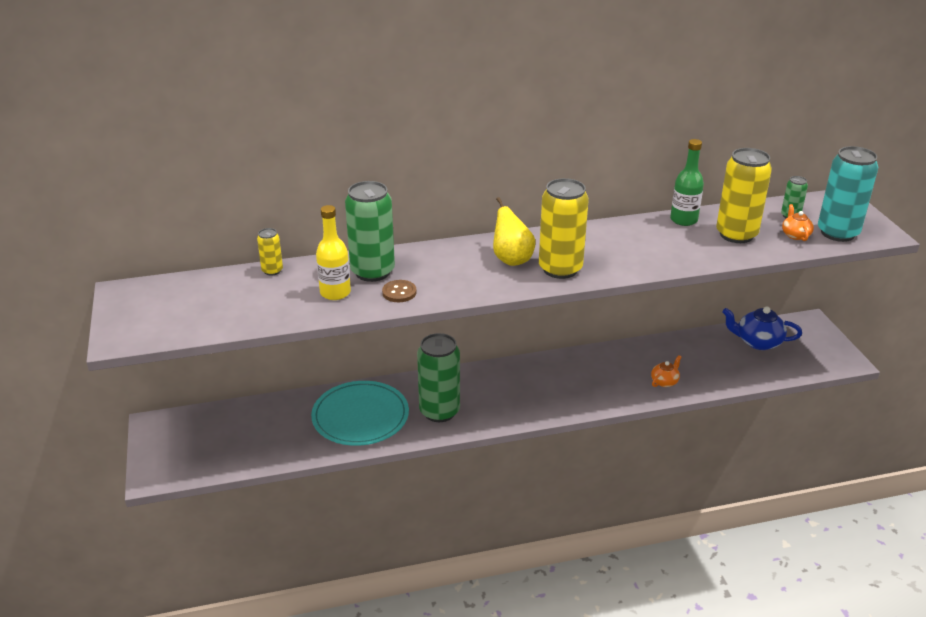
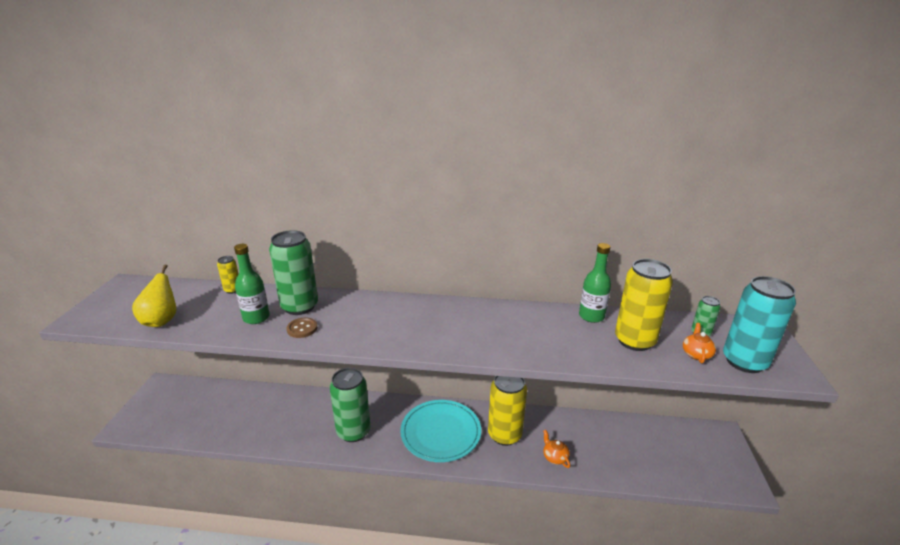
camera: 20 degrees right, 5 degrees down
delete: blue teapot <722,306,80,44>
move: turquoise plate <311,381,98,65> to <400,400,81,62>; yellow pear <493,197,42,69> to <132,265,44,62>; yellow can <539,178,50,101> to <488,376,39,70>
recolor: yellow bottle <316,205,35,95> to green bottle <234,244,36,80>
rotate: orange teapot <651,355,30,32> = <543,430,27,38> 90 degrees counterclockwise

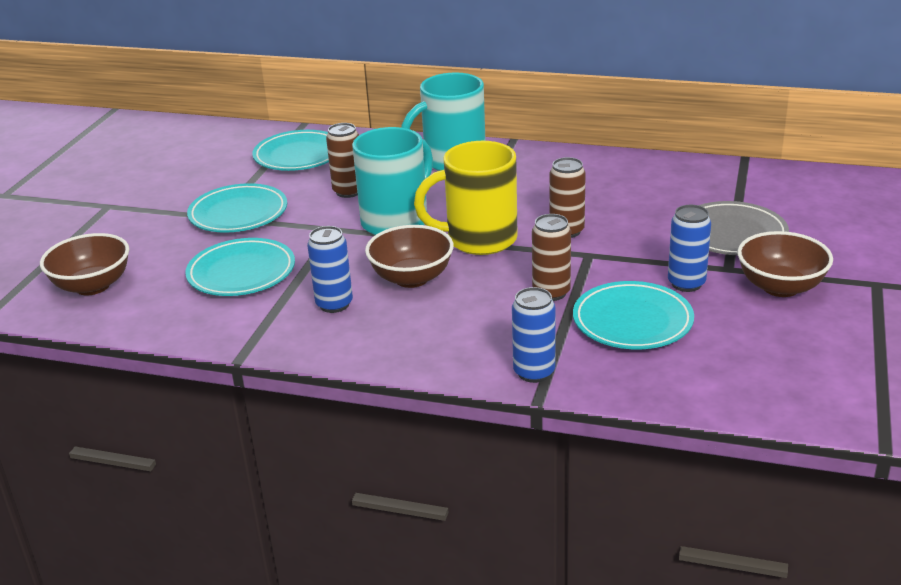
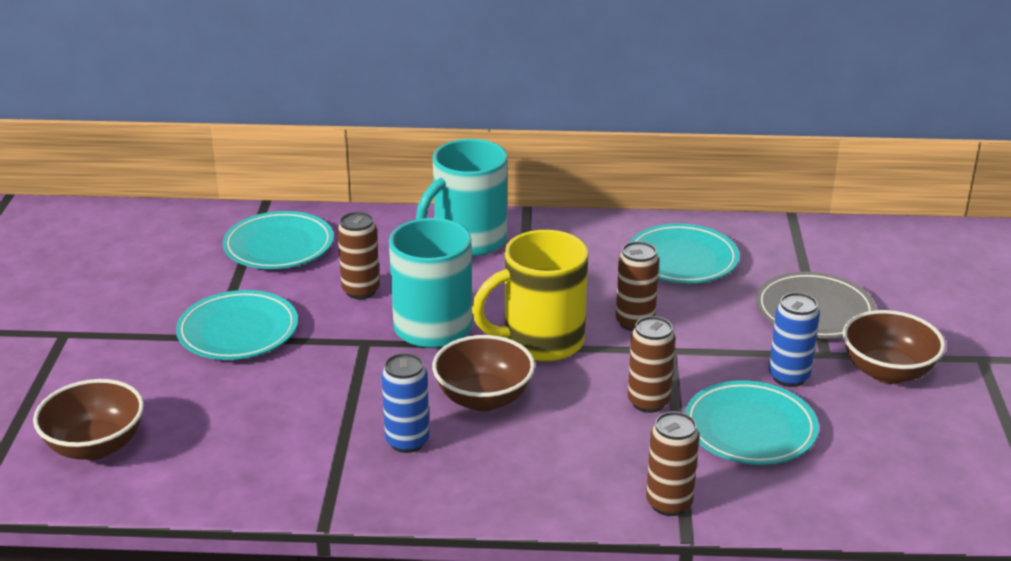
camera: 15 degrees left, 0 degrees up
move: turquoise plate <185,238,110,58> to <629,223,111,60>
recolor: blue can <512,287,44,96> to brown can <646,411,53,105>

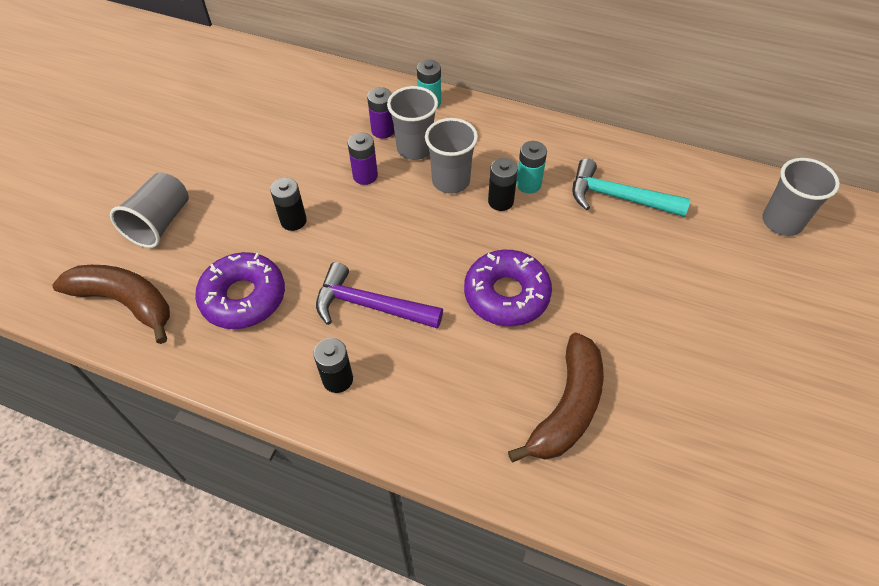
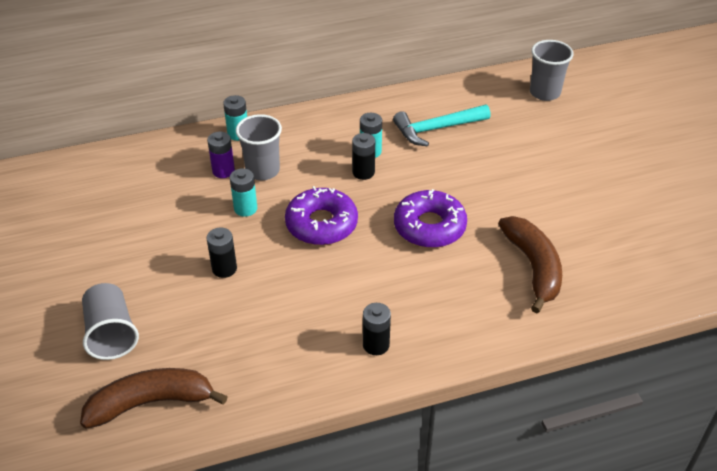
camera: 40 degrees left, 10 degrees down
delete: purple hammer <316,262,127,67>; grey cup <425,118,53,76>
move: purple donut <195,252,90,77> to <285,186,73,59>
recolor: purple battery <347,133,31,52> to turquoise battery <230,168,27,49>

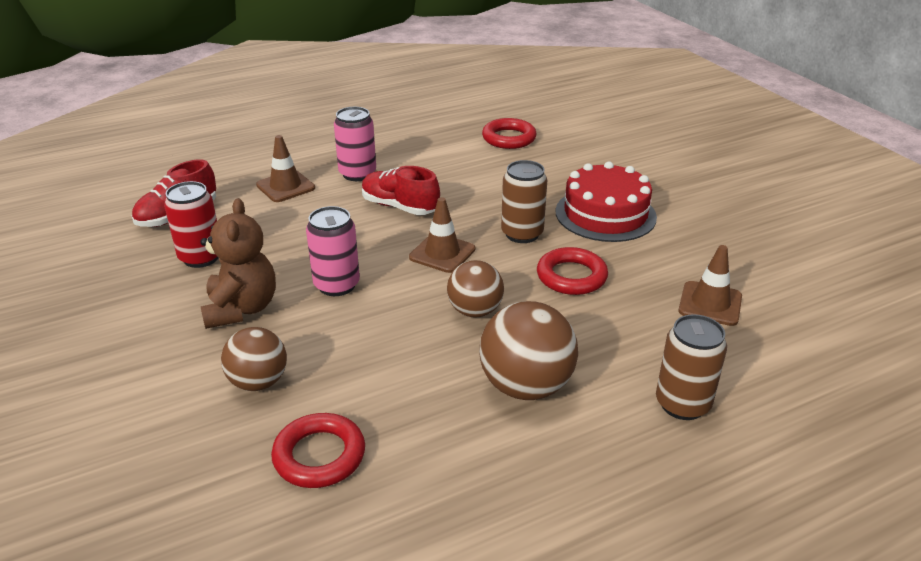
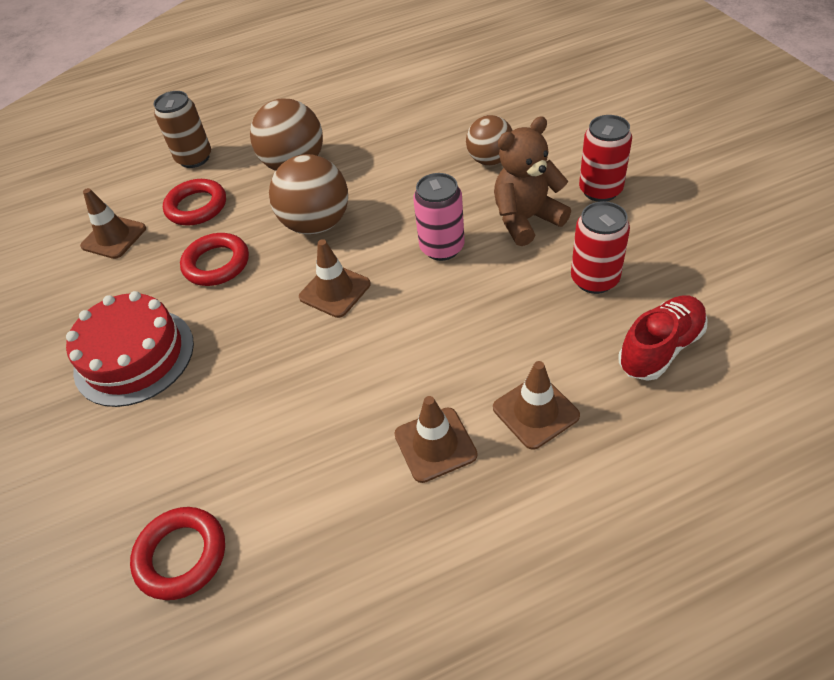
camera: 170 degrees left, 15 degrees up
delete: red shoe <362,166,78,49>; brown can <501,160,46,83>
insert: red can <579,115,53,87>
move: red ring <271,413,94,75> to <163,179,63,47>
replace: pink can <334,107,42,74> to brown traffic cone <394,396,84,87>
rotate: brown teddy bear <200,198,76,131> = <494,116,77,130> 60 degrees clockwise
resize: brown ball <447,260,57,58> = <269,154,79,81> x1.52

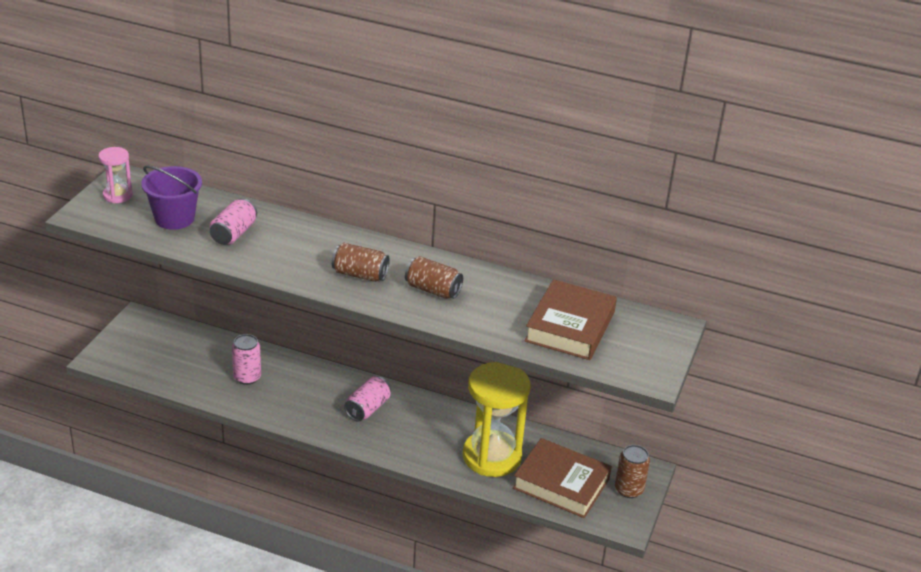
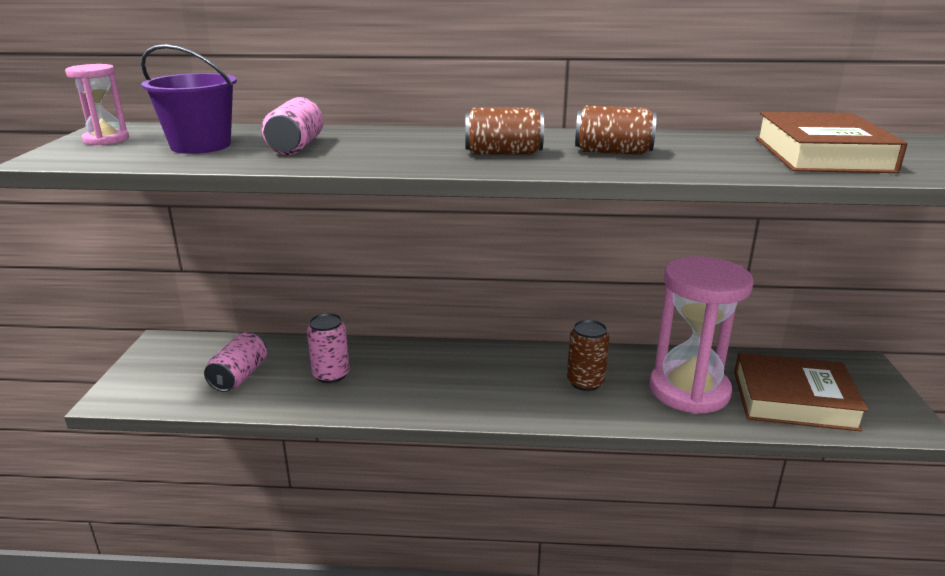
camera: 15 degrees left, 10 degrees down
move: pink can <344,376,47,45> to <204,332,63,60>; brown can <615,445,35,53> to <567,320,42,71>
recolor: yellow hourglass <463,362,67,115> to pink hourglass <650,256,104,158>

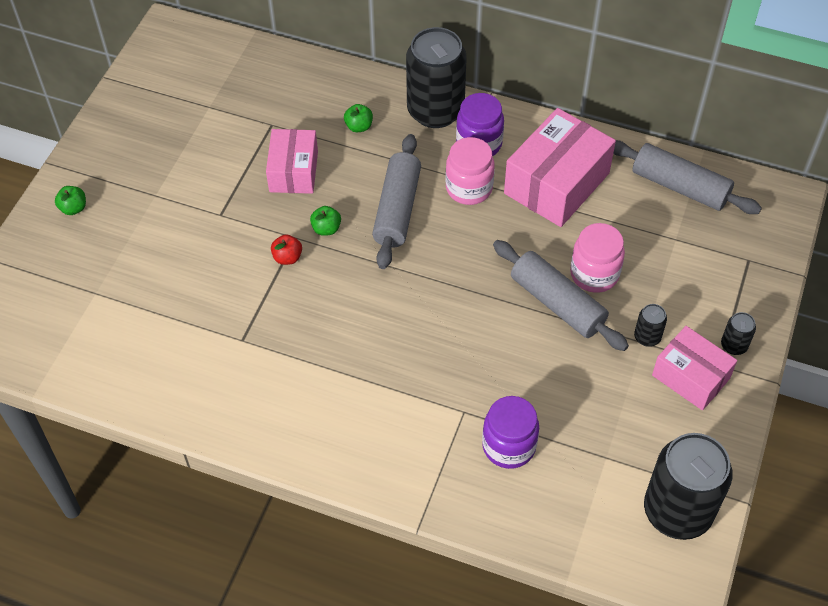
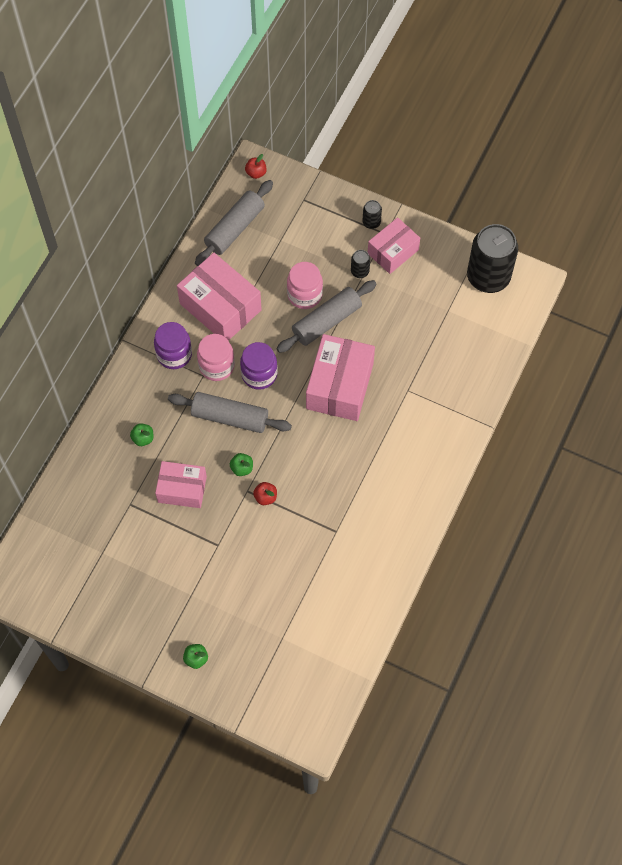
camera: 85 degrees left, 10 degrees up
delete: black can <406,27,61,101>
insert: red apple <245,154,22,25>; pink box <306,334,69,87>
move: purple jar <482,396,57,73> to <240,342,38,48>

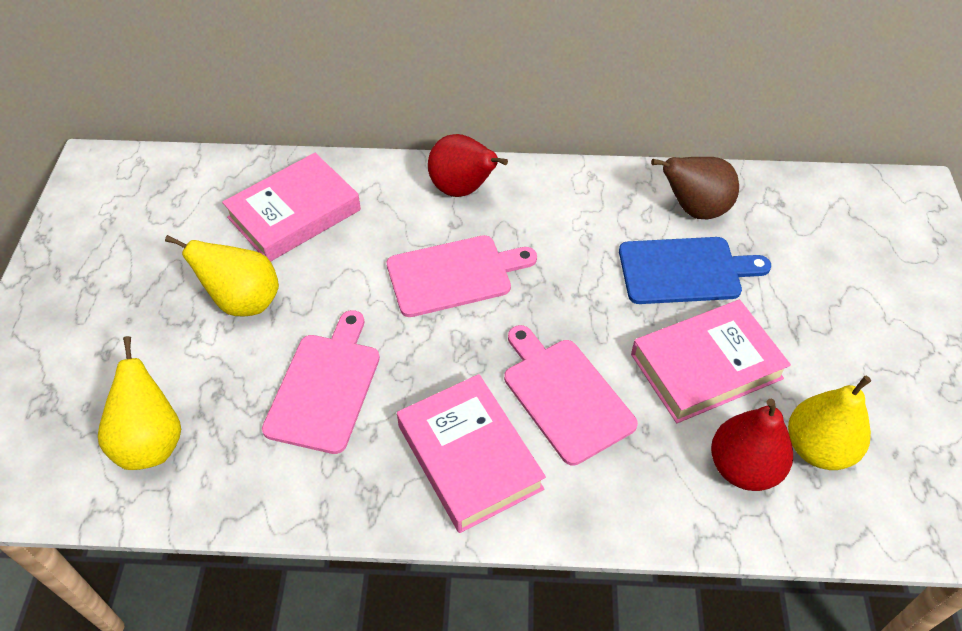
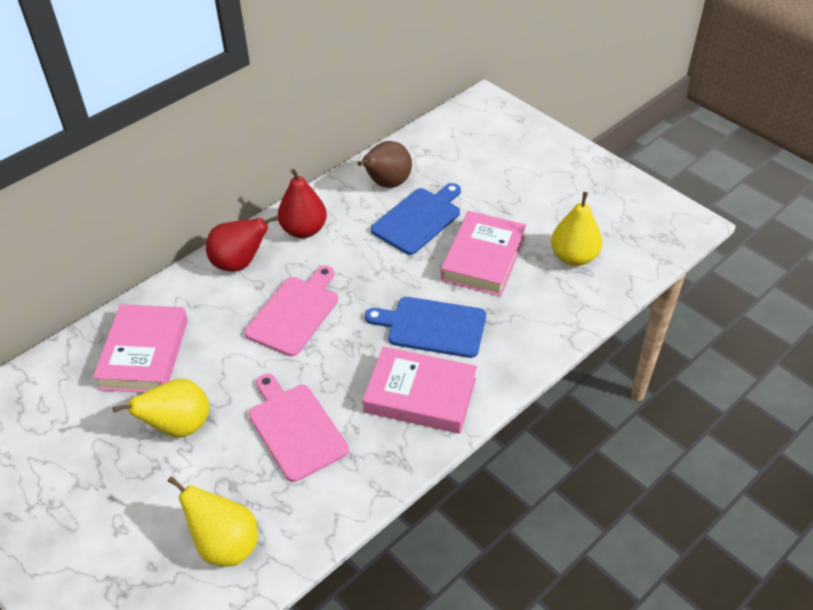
camera: 45 degrees left, 5 degrees down
move: red pear <711,399,82,92> to <278,169,49,69>
recolor: pink cutting board <504,325,134,141> to blue cutting board <365,297,121,61>

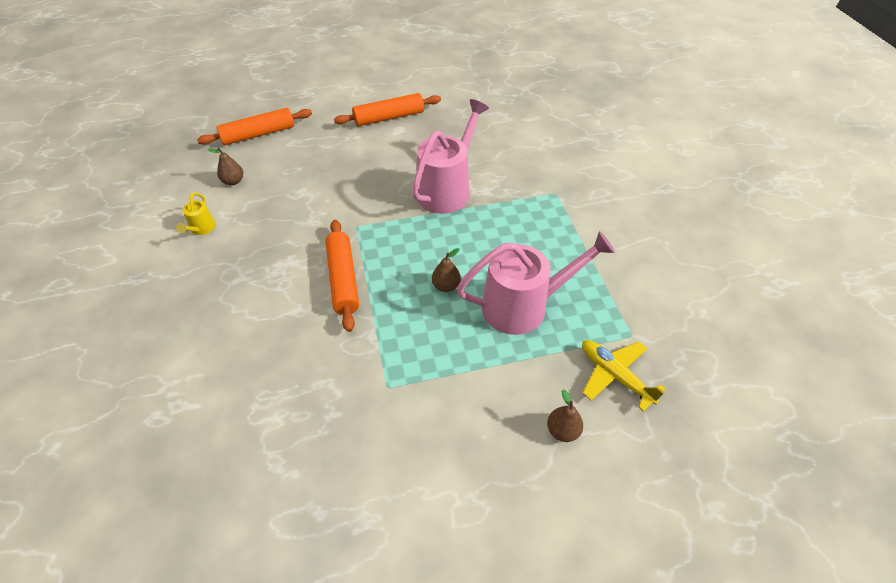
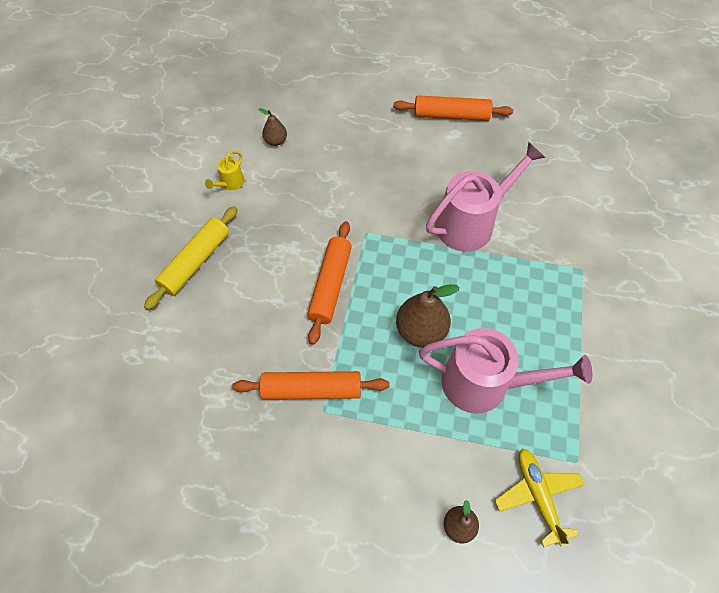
camera: 25 degrees right, 10 degrees up
insert: yellow rolling pin <144,206,94,104>
move: orange rolling pin <197,108,115,37> to <232,371,157,29>
resize: brown pear <432,248,29,44> = <396,284,64,64> x1.81

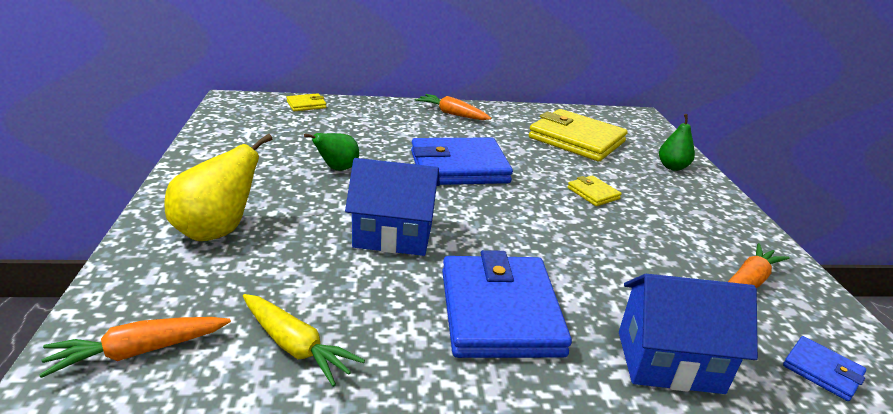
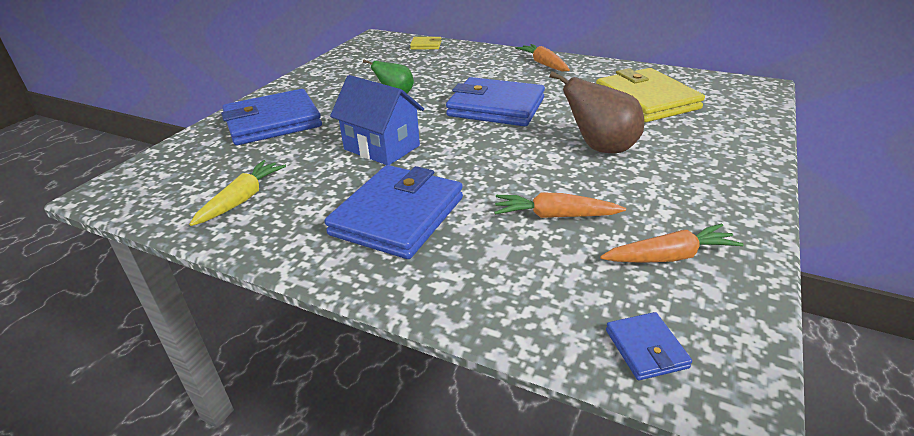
camera: 35 degrees right, 5 degrees up
delete: blue house <619,274,139,120>; green pear <659,114,36,57>
move: orange carrot <39,317,192,61> to <494,192,132,26>
replace: yellow pear <164,134,109,107> to blue wallet <221,89,101,56>; yellow wallet <568,175,54,31> to brown pear <549,71,95,82>
rotate: yellow carrot <243,294,122,93> = <189,160,97,66> 135 degrees counterclockwise

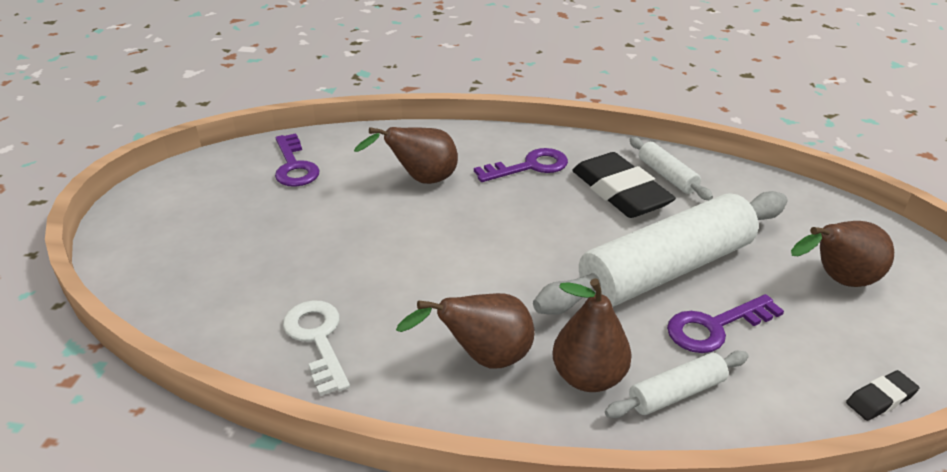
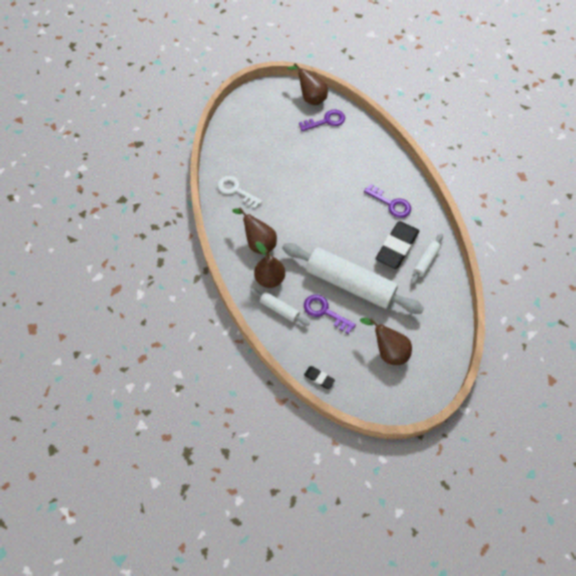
camera: 60 degrees right, 25 degrees up
move: brown pear <354,127,104,57> to <287,63,41,42>
rotate: purple key <275,133,45,54> = <299,109,46,22> 150 degrees counterclockwise; white key <283,300,67,96> = <217,176,45,33> 90 degrees counterclockwise

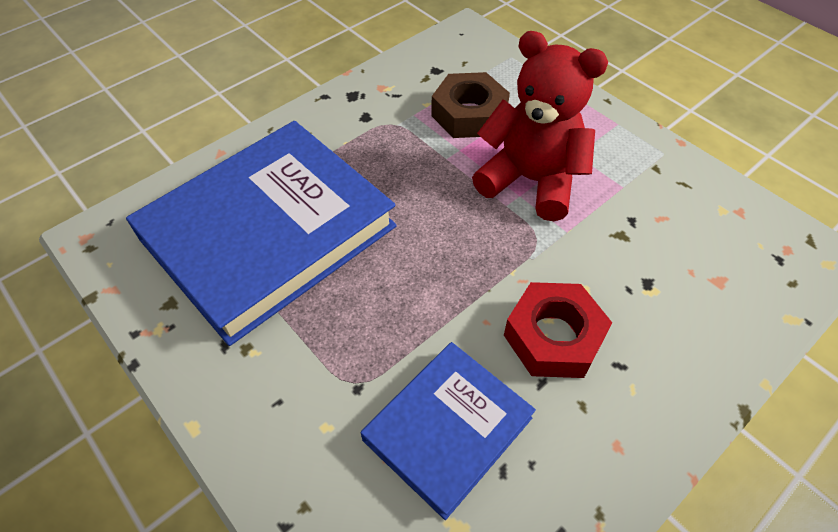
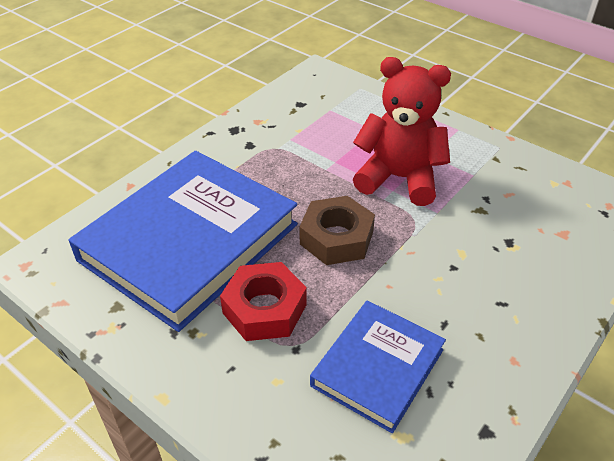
camera: 10 degrees left, 10 degrees down
move: brown nut <431,72,79,66> to <299,196,76,69>; red nut <504,282,108,96> to <220,262,87,79>

